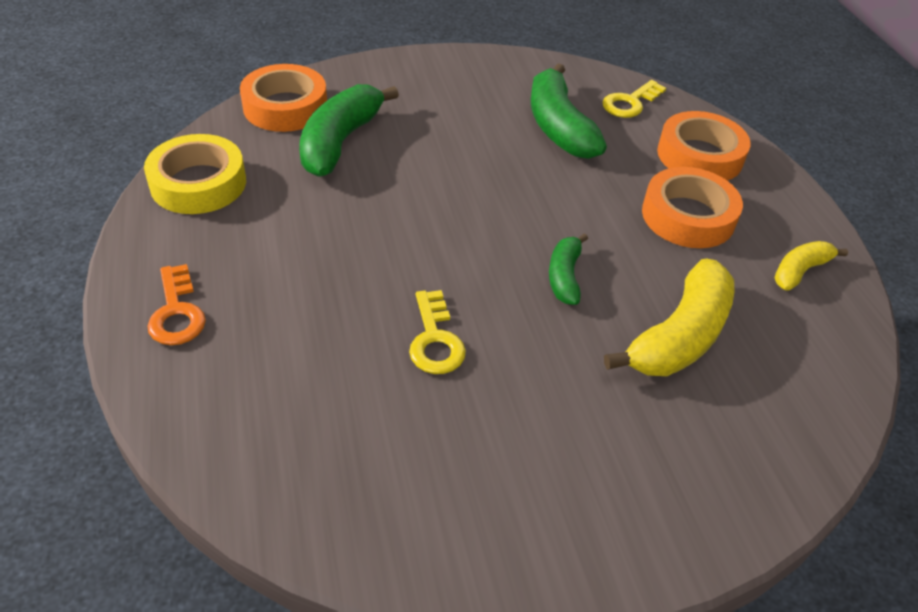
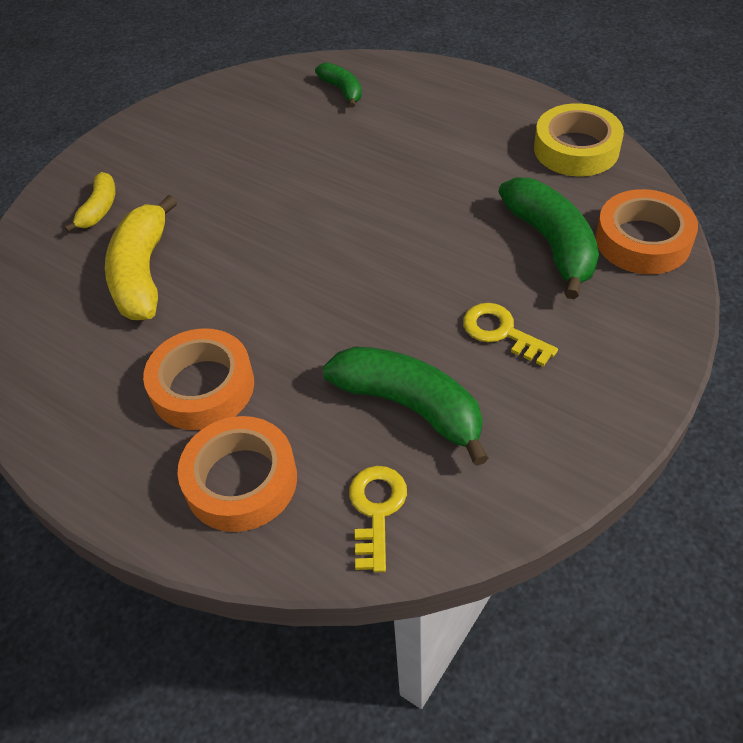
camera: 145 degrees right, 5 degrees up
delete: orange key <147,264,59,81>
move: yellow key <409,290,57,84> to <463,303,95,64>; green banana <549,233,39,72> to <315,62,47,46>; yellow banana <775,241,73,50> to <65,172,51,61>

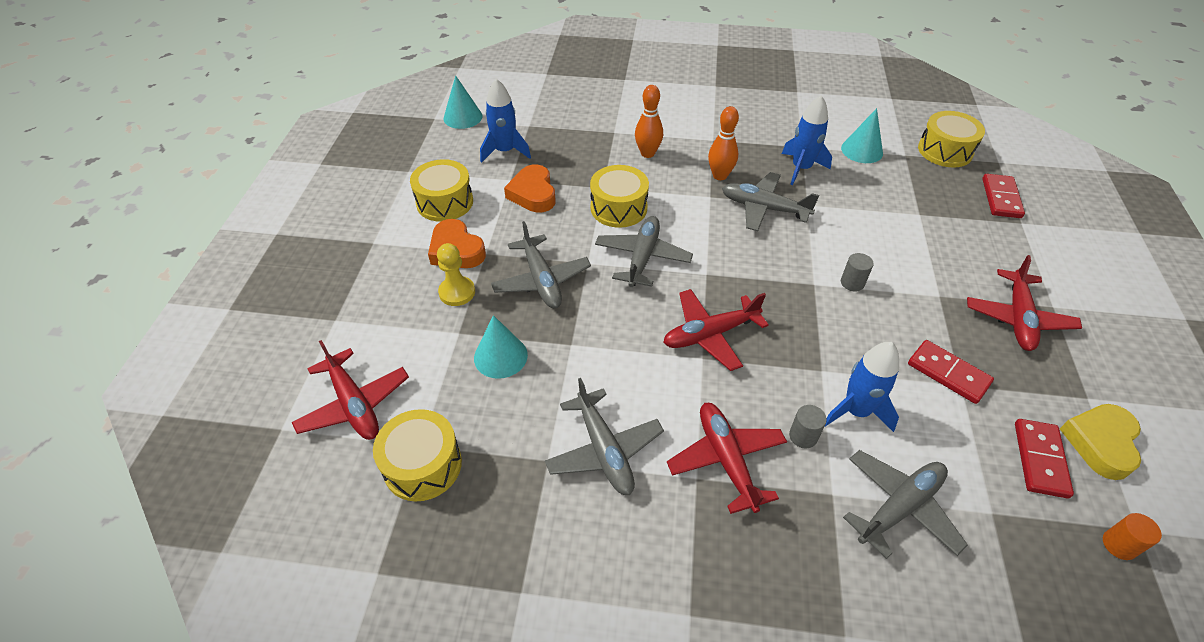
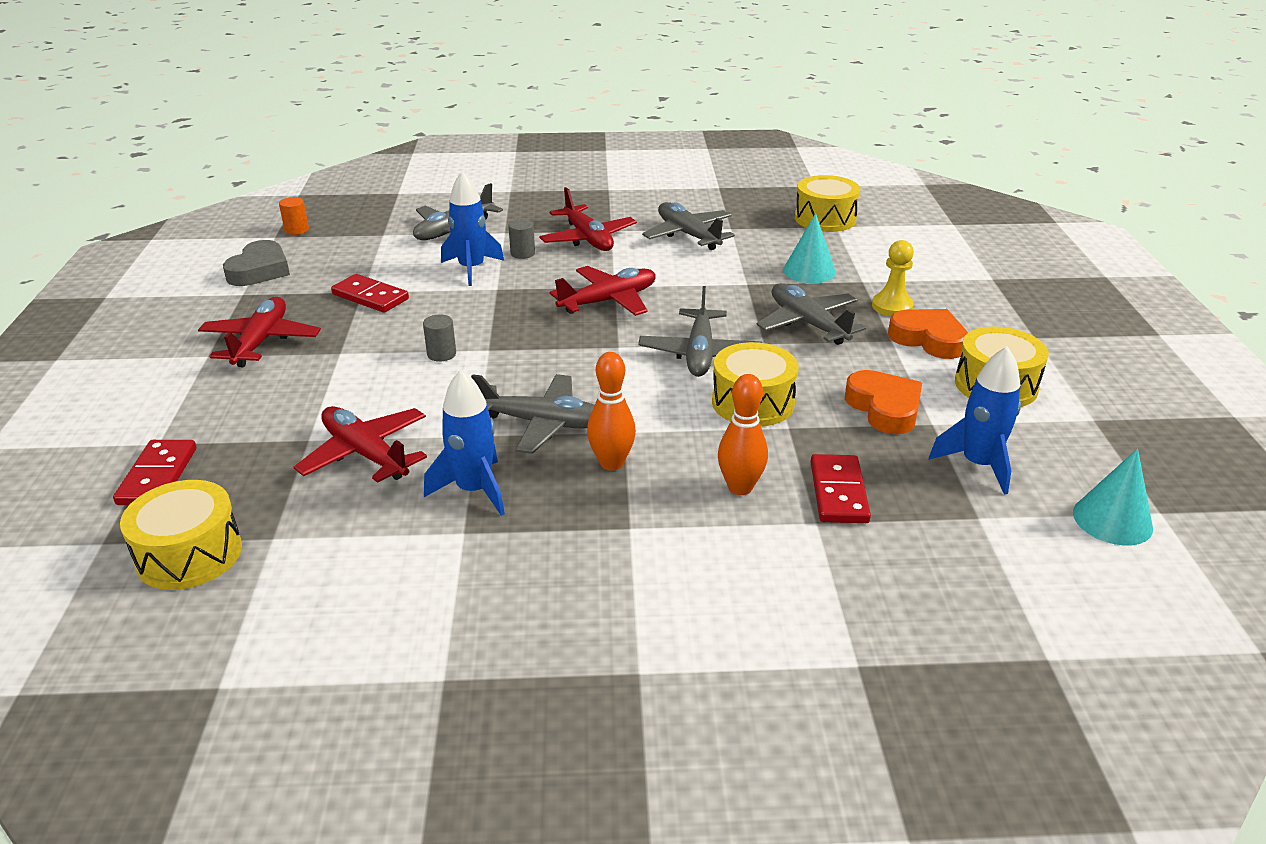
camera: 170 degrees right, 15 degrees down
delete: turquoise cone <841,108,42,55>
move: red plane <292,340,117,100> to <294,406,133,77>; red domino <1015,419,59,80> to <811,454,60,69>
recolor: yellow heart <1060,404,81,76> to grey heart <223,240,67,46>

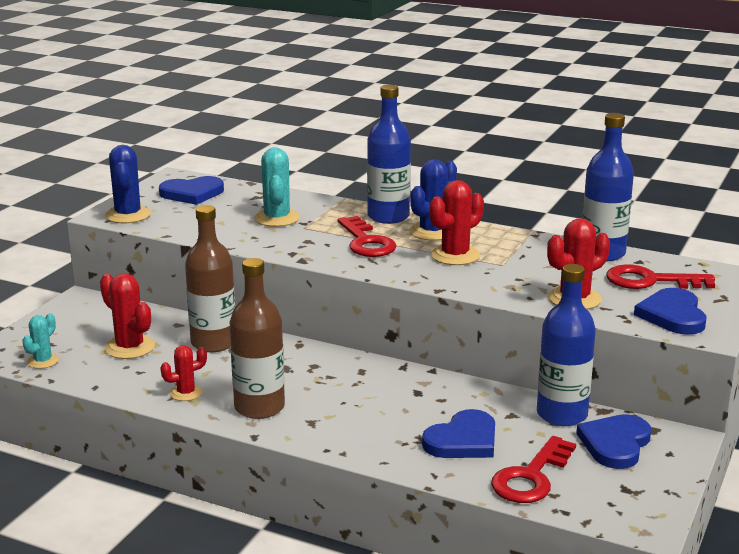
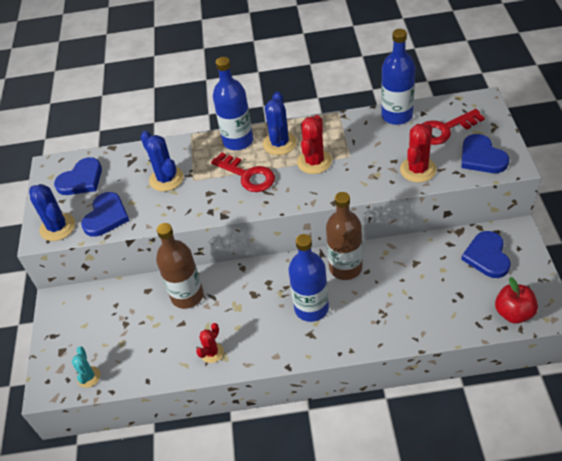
camera: 25 degrees left, 25 degrees up
delete: red cactus <100,273,55,86>; red key <491,436,85,67>
insert: red apple <495,277,43,47>
move: brown bottle <230,258,55,161> to <326,192,37,88>; blue heart <422,409,73,49> to <81,192,49,45>; blue bottle <537,264,59,162> to <288,234,41,88>
recolor: turquoise cactus <254,147,46,80> to blue cactus <140,131,44,60>

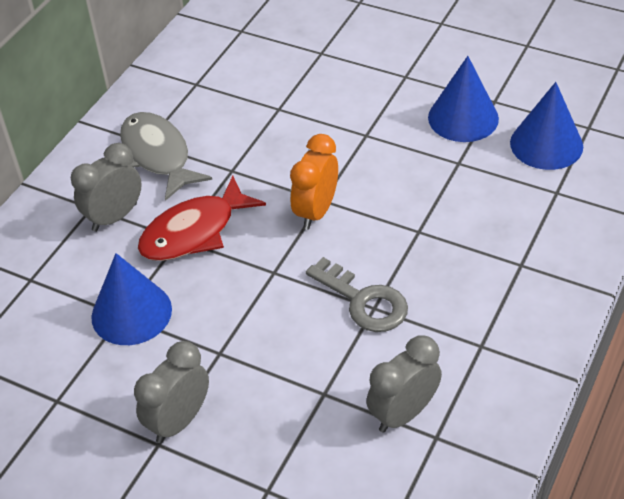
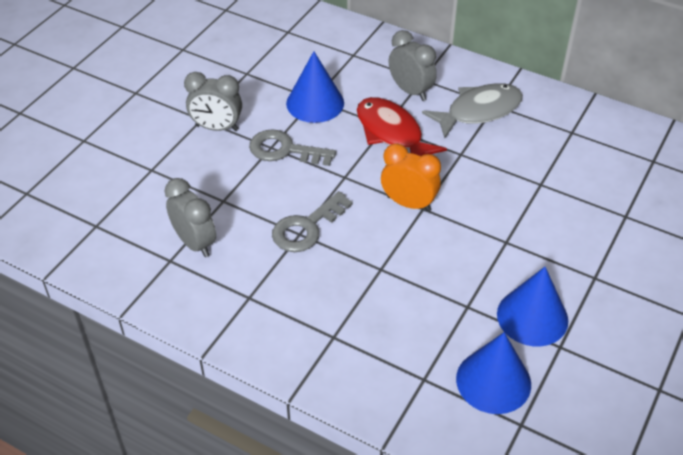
camera: 90 degrees right, 0 degrees up
insert: grey key <249,129,87,37>
rotate: grey clock <134,341,75,102> = <184,72,58,59> 150 degrees clockwise

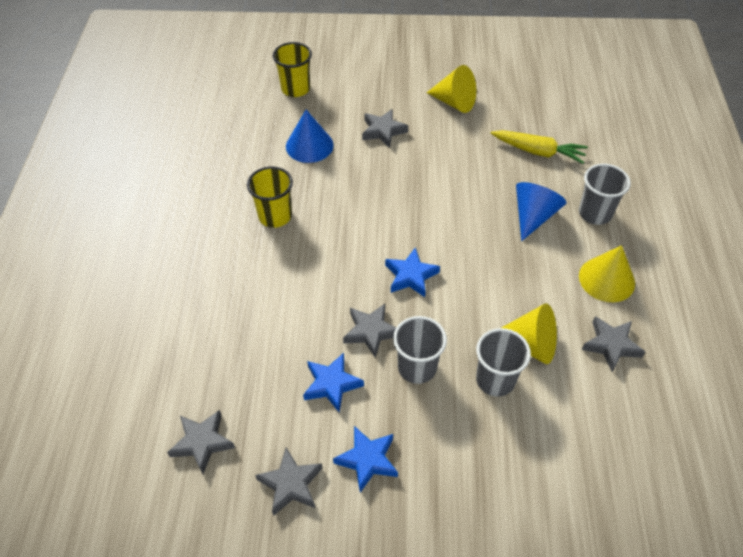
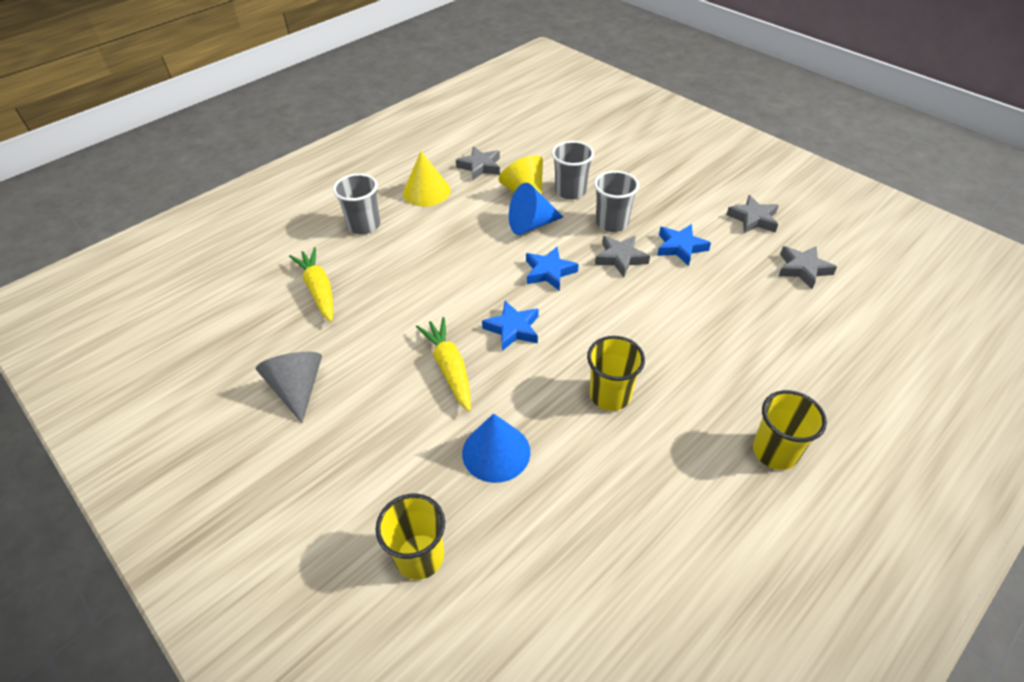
camera: 135 degrees left, 5 degrees down
delete: grey star <362,109,46,39>
insert: yellow carrot <416,317,55,95>; yellow cup <753,390,74,80>
move: blue star <333,426,65,66> to <482,301,57,50>; blue cone <516,182,50,59> to <509,183,54,52>
recolor: yellow cone <427,65,49,48> to grey cone <256,352,66,71>

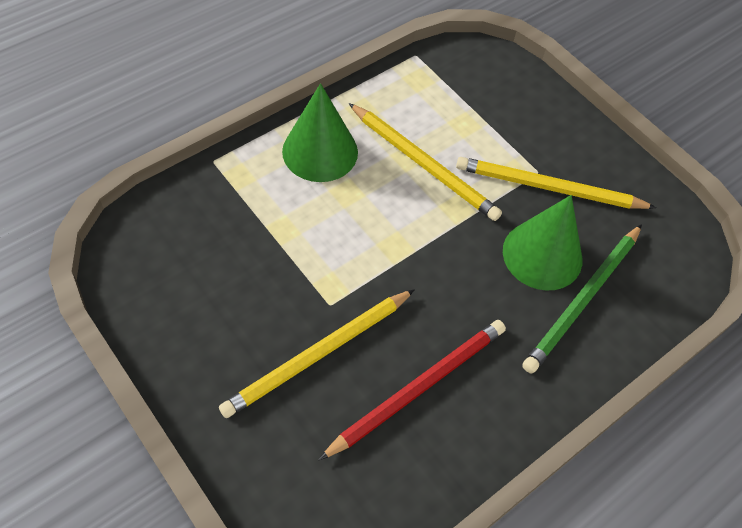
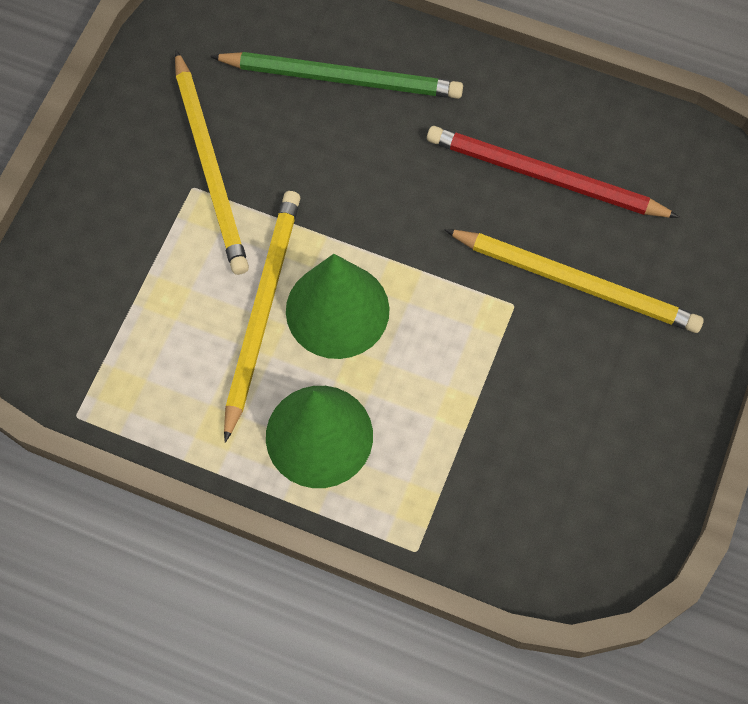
camera: 115 degrees left, 10 degrees up
move: green cone <503,195,79,96> to <286,254,103,105>

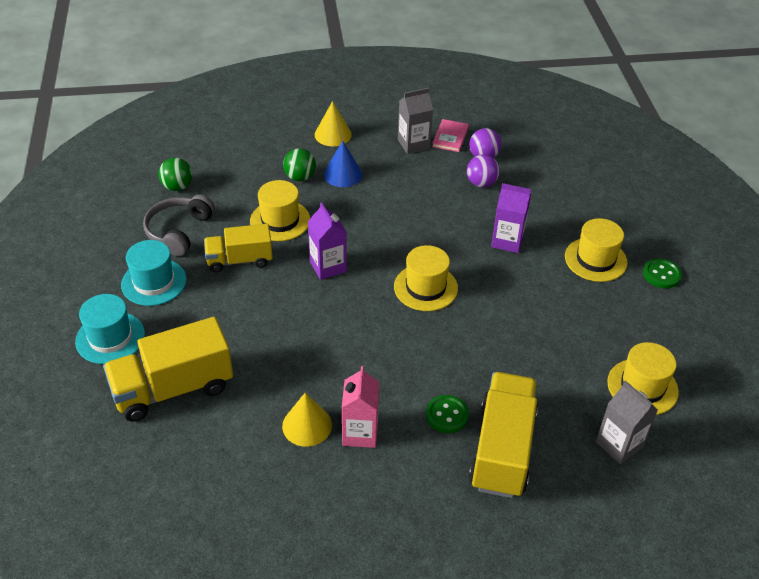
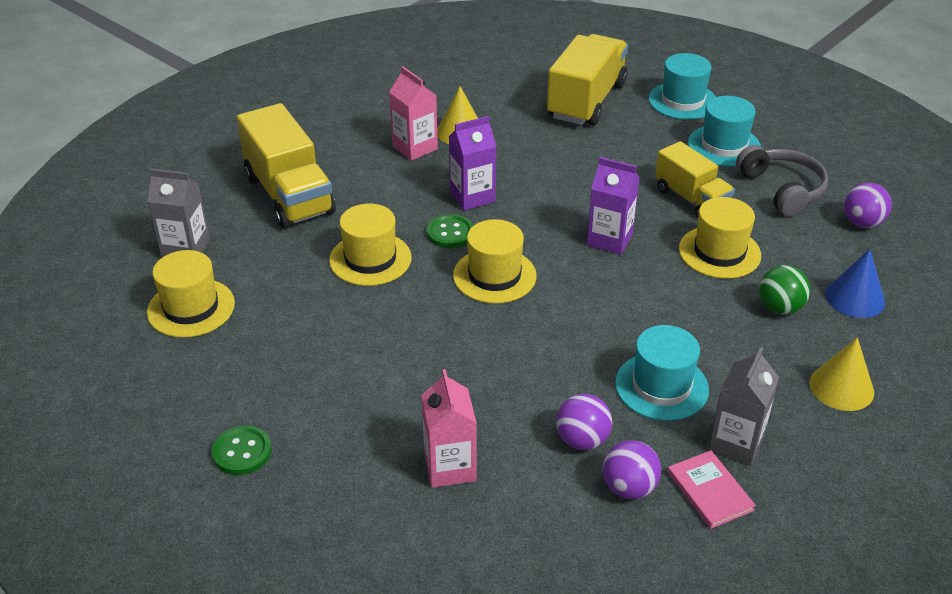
camera: 140 degrees right, 5 degrees down
insert: pink carton <421,369,56,119>; turquoise hat <615,325,94,96>
move: blue cone <324,141,39,46> to <825,249,60,69>; green button <426,395,43,38> to <427,214,47,34>; purple carton <491,183,40,70> to <449,116,48,94>; yellow hat <565,218,63,64> to <329,204,83,82>
recolor: green ball <159,158,33,33> to purple ball <844,183,48,45>
rotate: yellow truck <204,224,69,49> = <655,141,80,76> 105 degrees clockwise

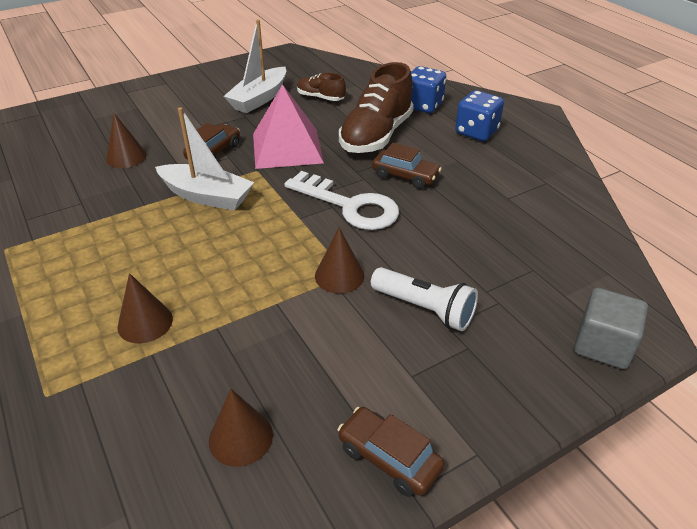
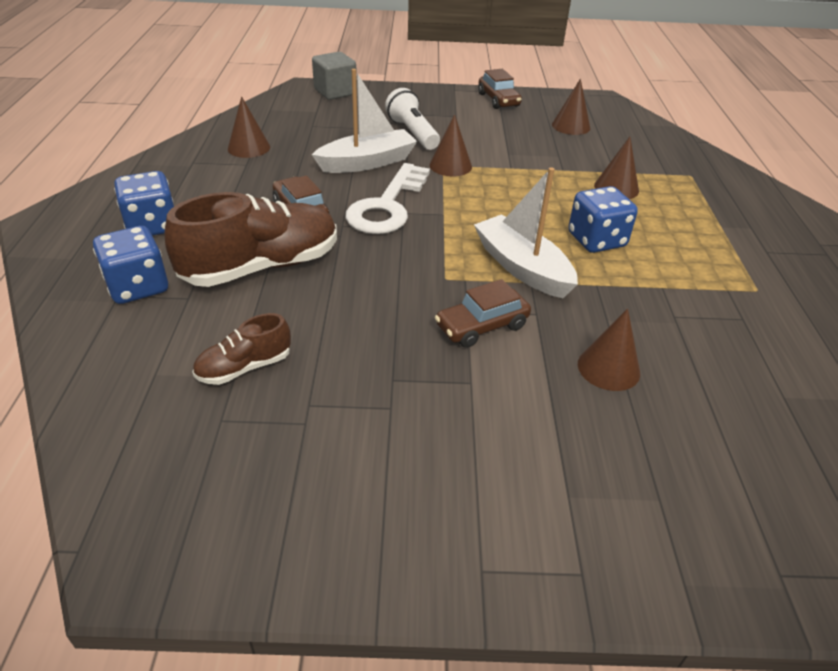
camera: 150 degrees left, 0 degrees up
delete: pink pyramid <253,84,71,85>
insert: brown cone <228,96,42,62>; blue dice <568,186,70,67>
move: white boat <224,19,62,94> to <312,69,106,104>
rotate: white key <284,171,115,59> = <346,163,84,71> 135 degrees counterclockwise; brown shoe <297,73,49,28> = <193,313,98,72> 90 degrees clockwise

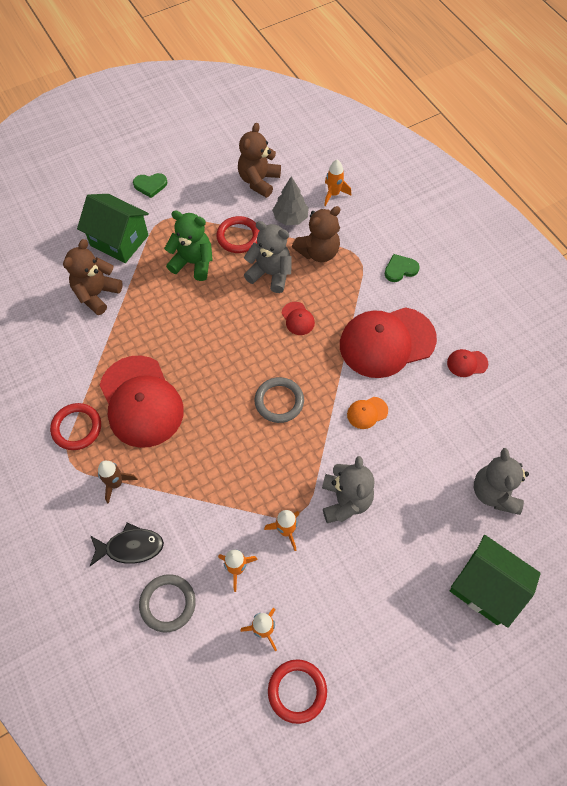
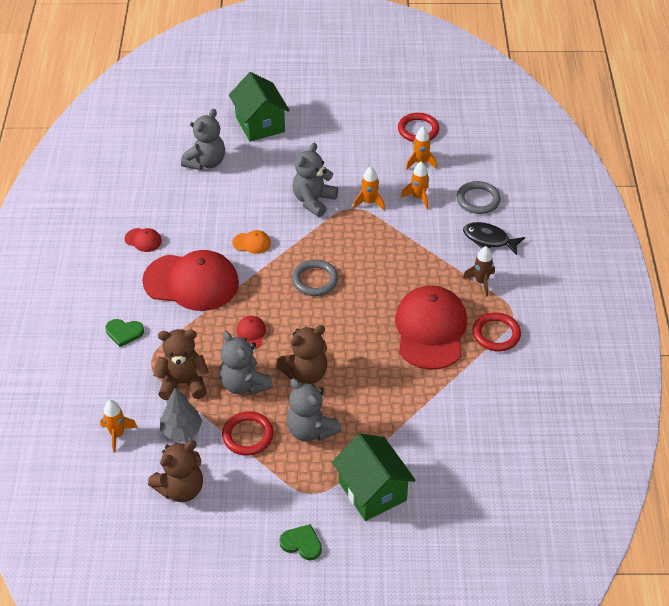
camera: 150 degrees left, 15 degrees down
move: brown teddy bear <63,239,60,76> to <276,325,51,59>
recolor: green teddy bear <164,211,49,70> to grey teddy bear <286,378,55,64>

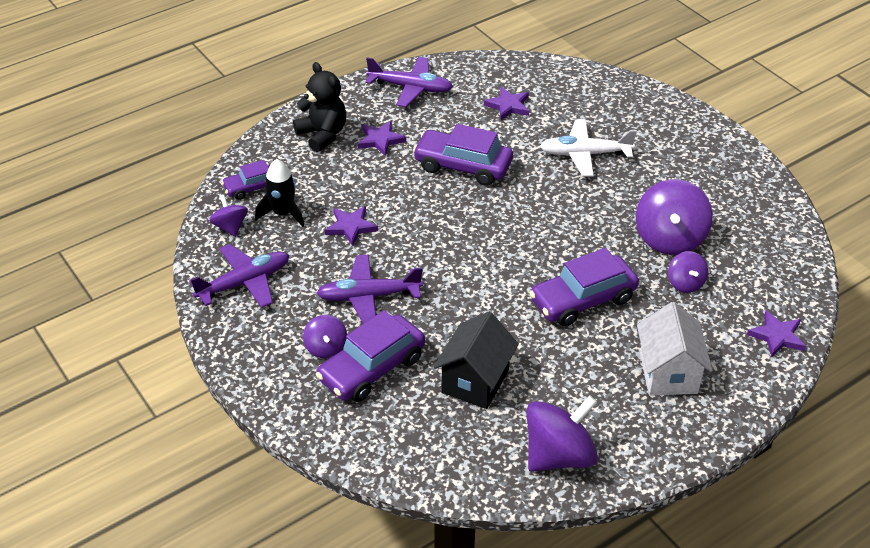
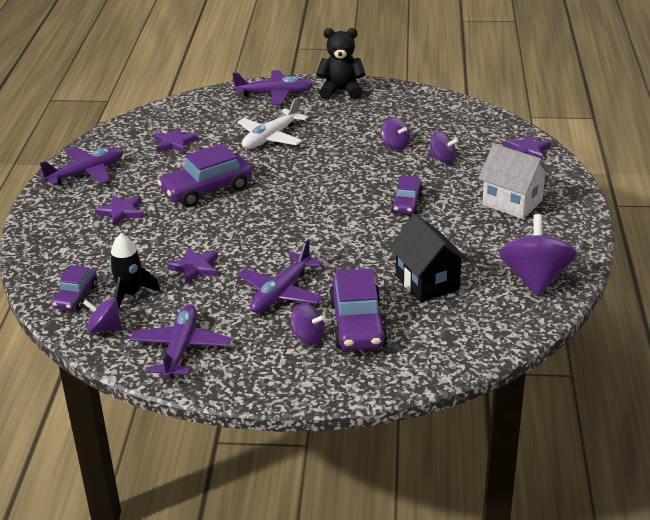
camera: 50 degrees left, 10 degrees down
insert: purple plane <232,70,81,35>
move: black teddy bear <293,62,53,90> to <316,28,49,72>
resize: purple car <529,248,110,78> = <391,175,32,39> x0.58; purple spinning top <636,179,77,76> = <381,117,30,33> x0.54

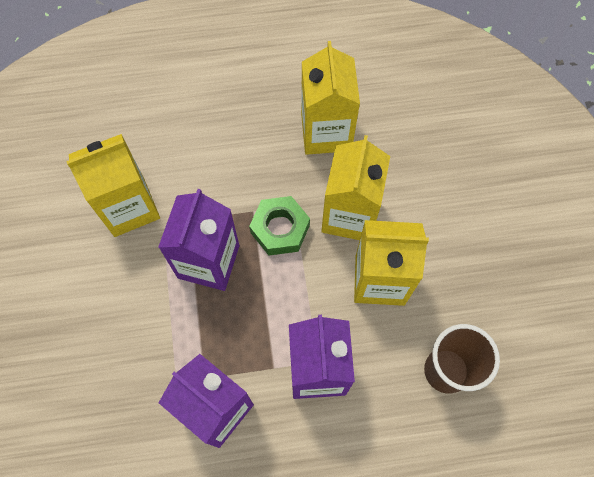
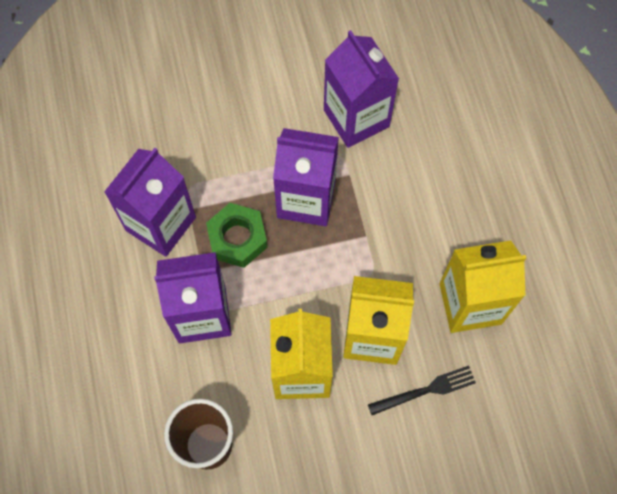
camera: 85 degrees right, 0 degrees up
insert: black fork <368,366,108,49>
move: green nut <249,196,61,60> to <206,203,62,65>
recolor: yellow carton <66,134,94,103> to purple carton <324,30,75,118>

